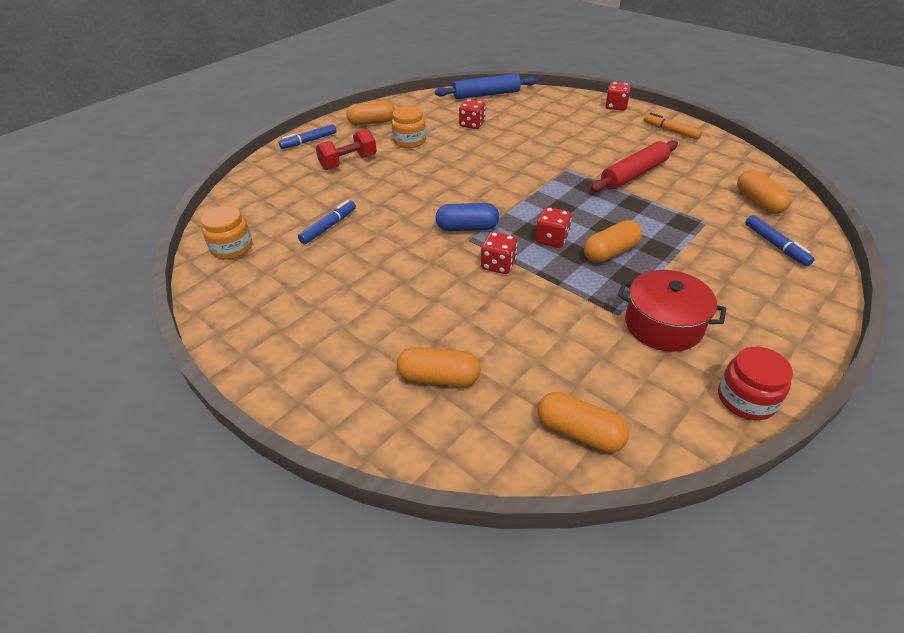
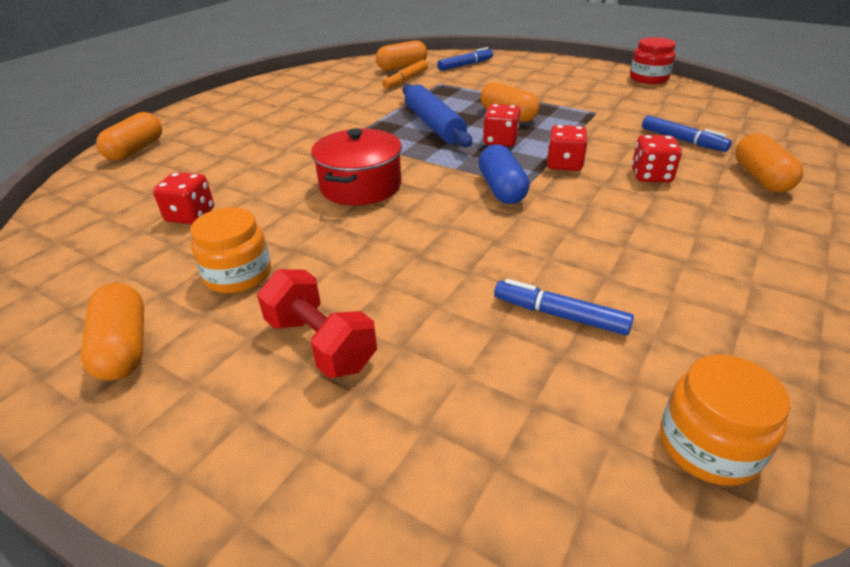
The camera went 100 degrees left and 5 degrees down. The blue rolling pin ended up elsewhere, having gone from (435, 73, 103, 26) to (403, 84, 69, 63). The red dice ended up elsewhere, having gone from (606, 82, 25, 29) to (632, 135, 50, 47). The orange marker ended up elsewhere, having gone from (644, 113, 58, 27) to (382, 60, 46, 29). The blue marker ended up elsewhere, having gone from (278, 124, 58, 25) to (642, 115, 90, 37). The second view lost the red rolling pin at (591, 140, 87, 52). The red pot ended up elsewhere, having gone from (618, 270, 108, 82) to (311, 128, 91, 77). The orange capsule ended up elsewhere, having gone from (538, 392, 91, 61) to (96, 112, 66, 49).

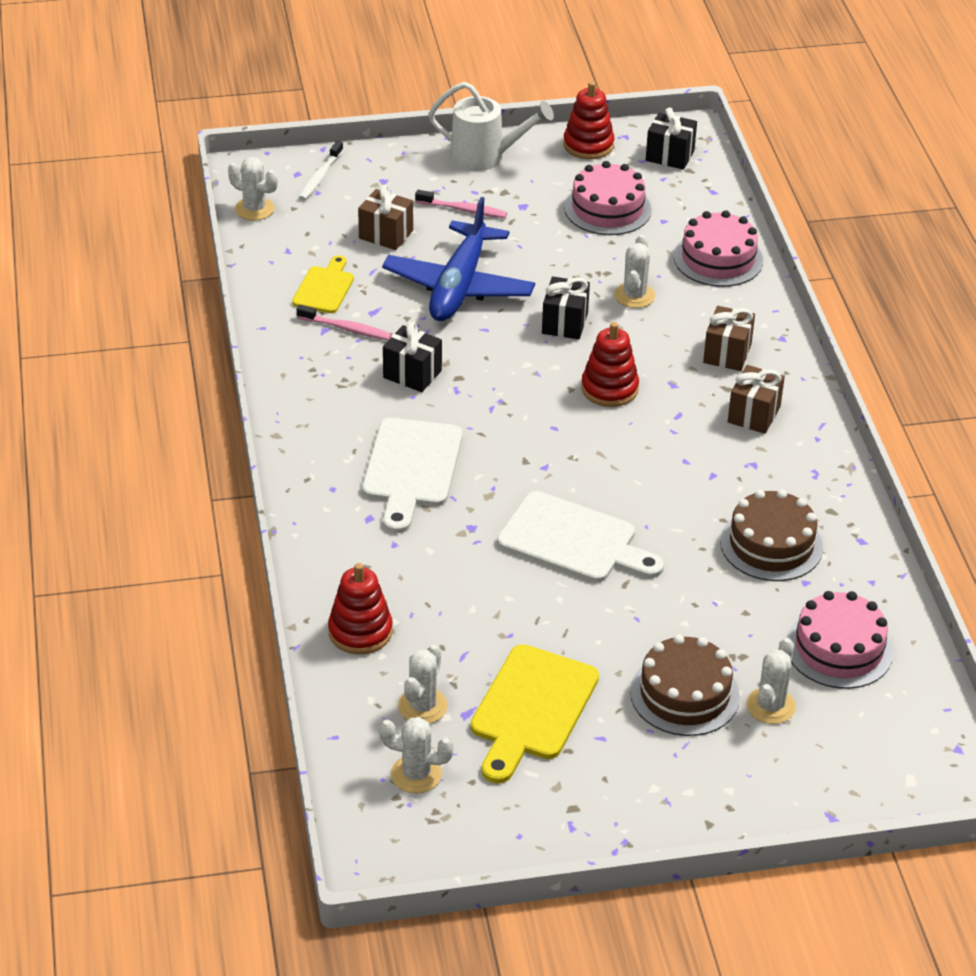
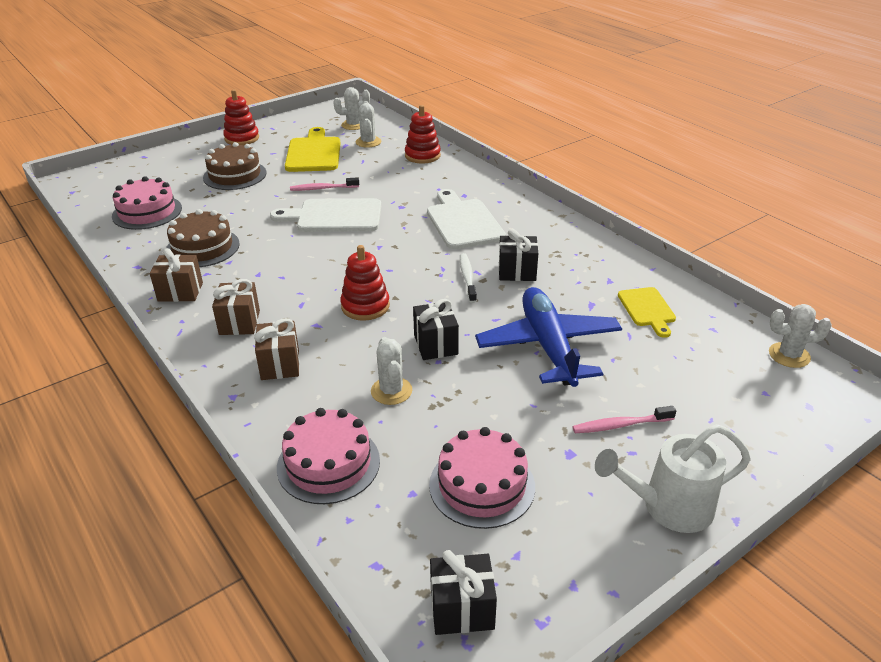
The camera went 155 degrees right and 5 degrees down. The red stacking toy ended up elsewhere, having gone from (563, 81, 51, 78) to (223, 89, 36, 56). The white toothbrush ended up elsewhere, having gone from (299, 141, 44, 59) to (460, 253, 17, 50). The brown gift ended up elsewhere, having gone from (358, 185, 55, 65) to (150, 248, 53, 54). The pink toothbrush ended up elsewhere, having gone from (297, 305, 95, 35) to (290, 177, 69, 14). The second view lost the white cactus at (746, 638, 50, 86).

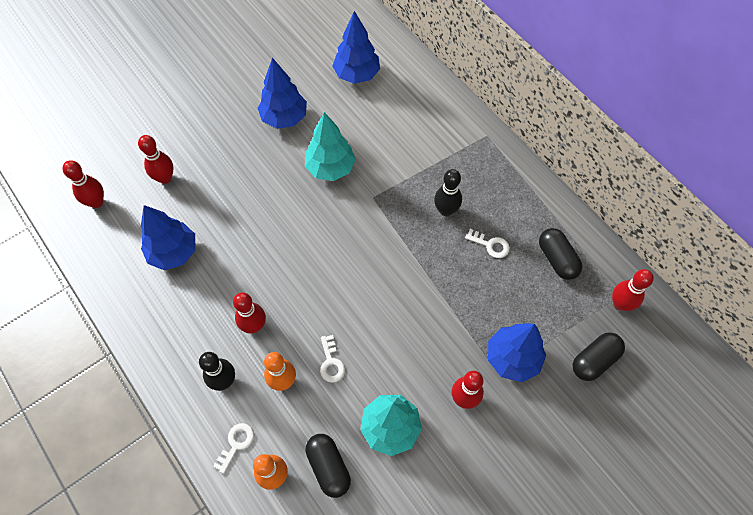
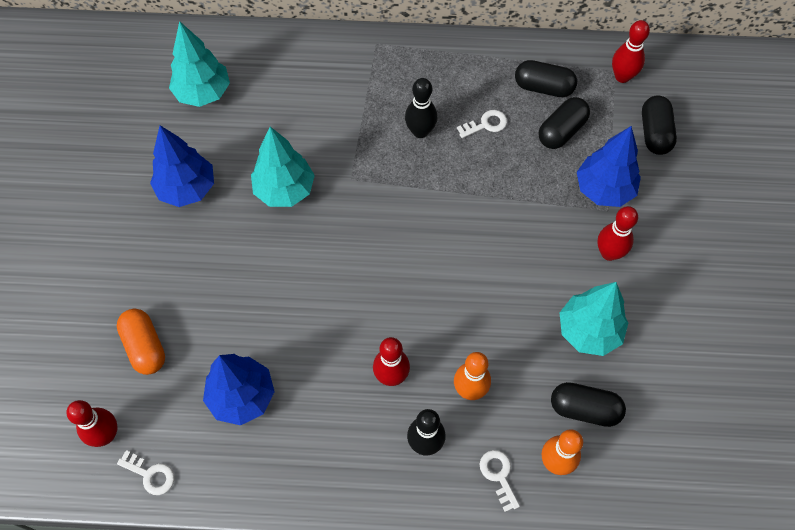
The camera went 50 degrees left and 0 degrees up. What was the blue tree at (332, 11, 48, 73) turned into the turquoise tree at (169, 21, 61, 86). Where the red bowling pin stood at (138, 135, 36, 49), the orange capsule came to stand at (117, 309, 48, 66). The white key ended up elsewhere, having gone from (320, 335, 25, 48) to (117, 450, 57, 45). The second view gained the black capsule at (538, 97, 52, 52).

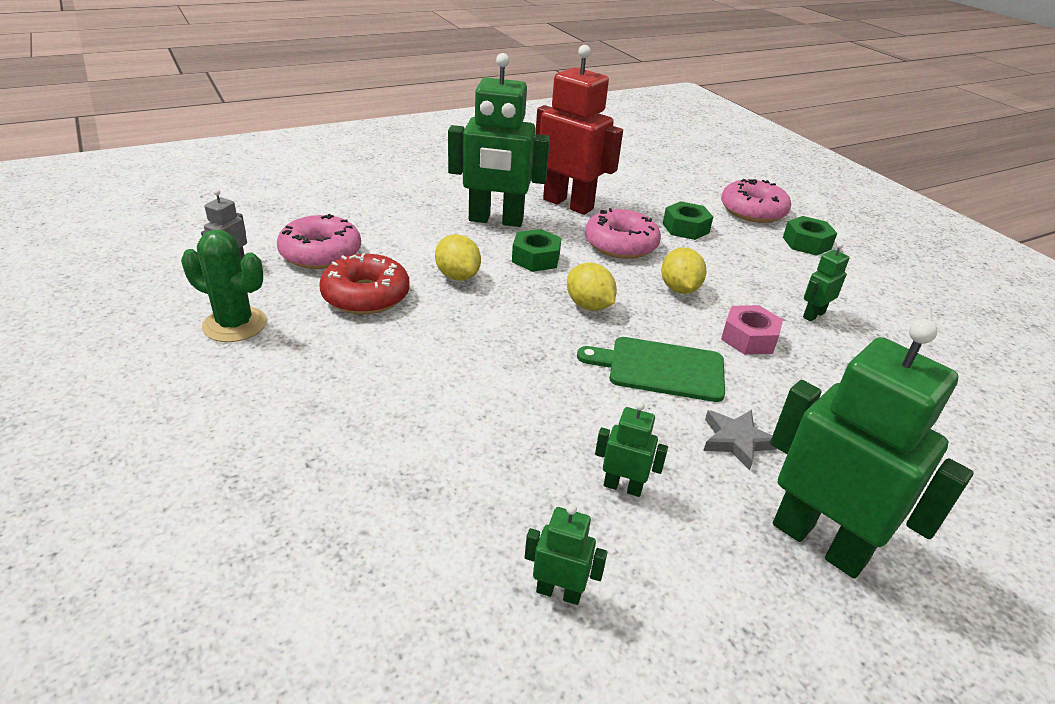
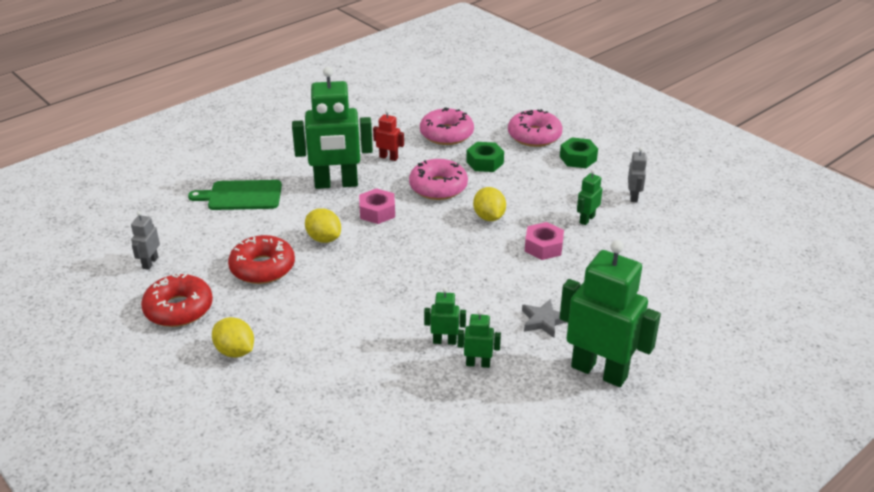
The camera went 10 degrees left and 0 degrees up. The size of the red robot at (535, 45, 88, 170) changed by a factor of 0.44. The pink donut ended up elsewhere, having gone from (277, 214, 84, 55) to (420, 107, 54, 38). What was the green nut at (512, 229, 49, 43) turned into the pink nut at (359, 188, 36, 36). Where the green cactus stood at (181, 230, 86, 112), the red donut came to stand at (141, 273, 72, 54). The yellow lemon ended up elsewhere, having gone from (567, 263, 50, 48) to (212, 317, 42, 41). The green cutting board ended up elsewhere, having gone from (577, 337, 148, 65) to (188, 180, 94, 30). The green robot ended up elsewhere, having gone from (525, 504, 83, 101) to (424, 287, 42, 58). The second view gained the grey robot at (628, 147, 19, 55).

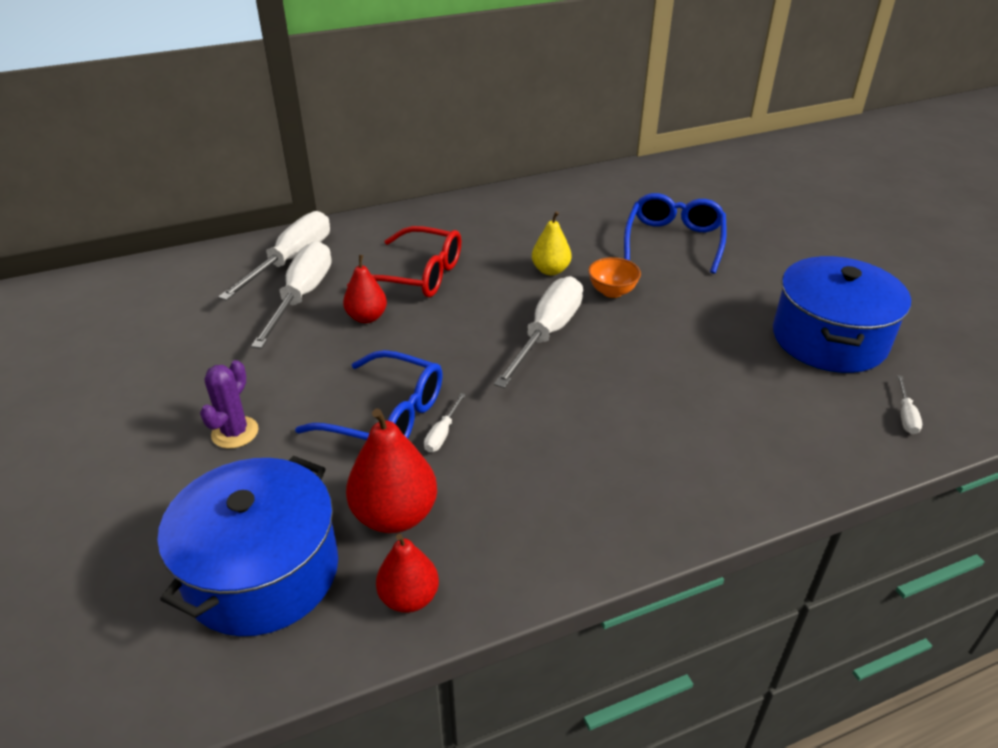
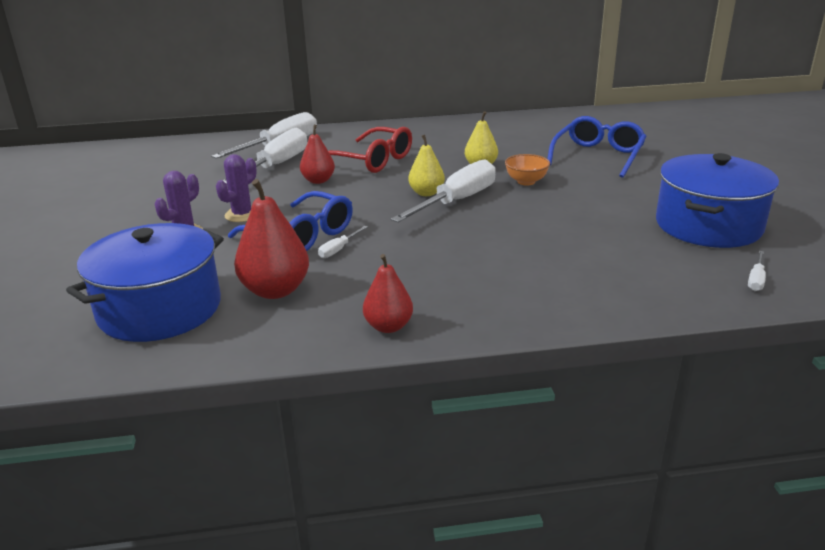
The camera went 15 degrees right and 10 degrees down. The red pear ended up elsewhere, having gone from (376, 534, 63, 79) to (363, 254, 50, 79). The second view gained the yellow pear at (408, 135, 37, 61). The second view gained the purple cactus at (216, 154, 41, 68).

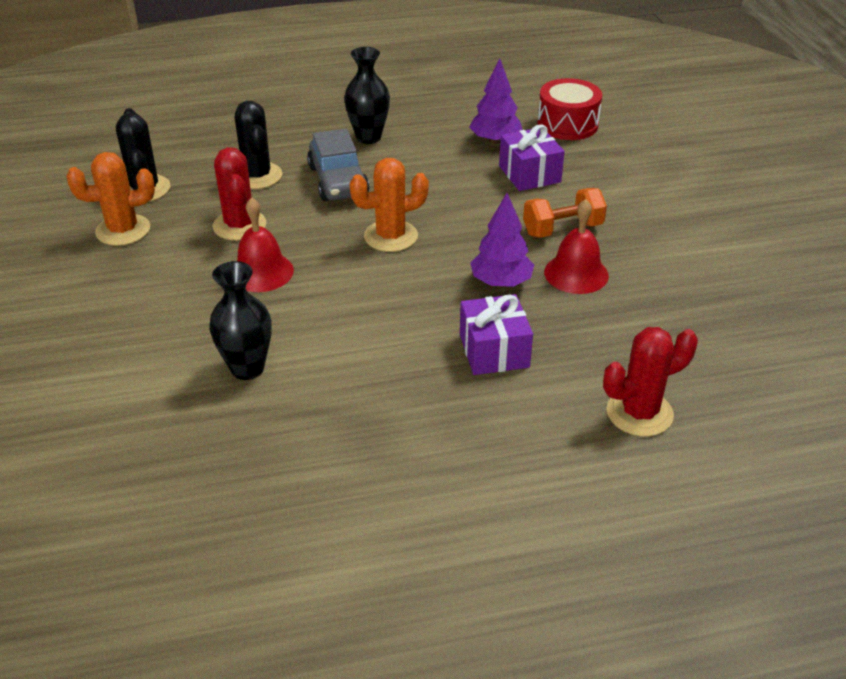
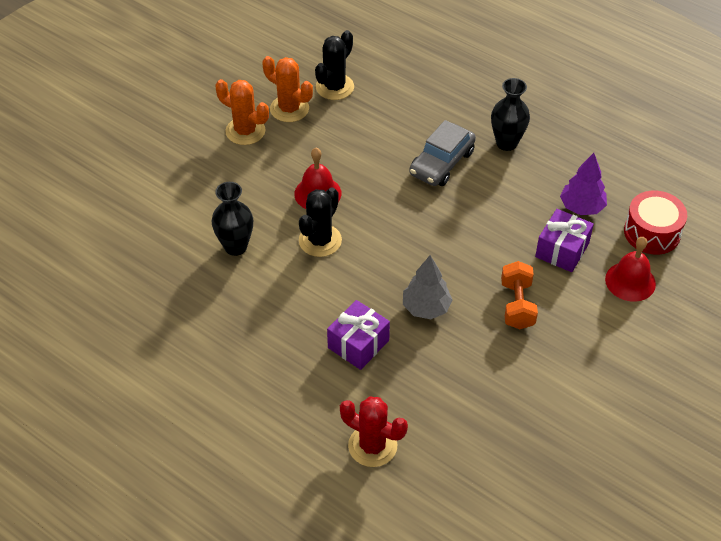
The camera went 50 degrees right and 10 degrees up. The black cactus ended up elsewhere, having gone from (235, 101, 47, 88) to (299, 187, 43, 70). The second view lost the red cactus at (213, 147, 53, 94). The orange cactus ended up elsewhere, having gone from (349, 158, 80, 94) to (215, 79, 54, 66). The orange dumbbell at (523, 188, 84, 50) ended up facing another way, 60 degrees clockwise from before. What was the purple tree at (470, 193, 64, 94) turned into the grey tree at (403, 255, 50, 64). The red bell ended up elsewhere, having gone from (544, 199, 65, 95) to (605, 237, 51, 65).

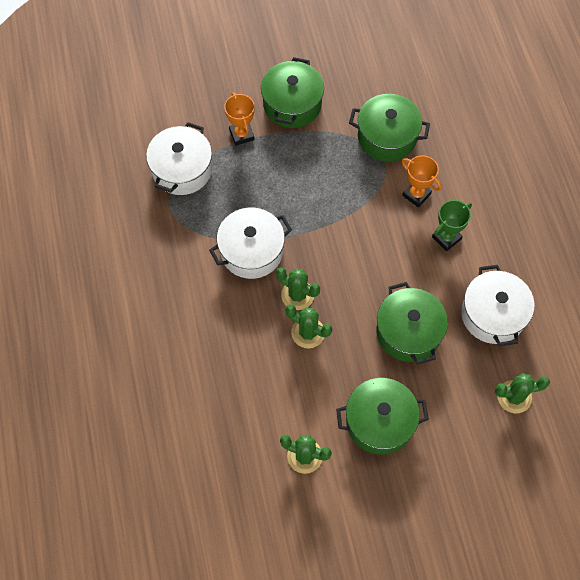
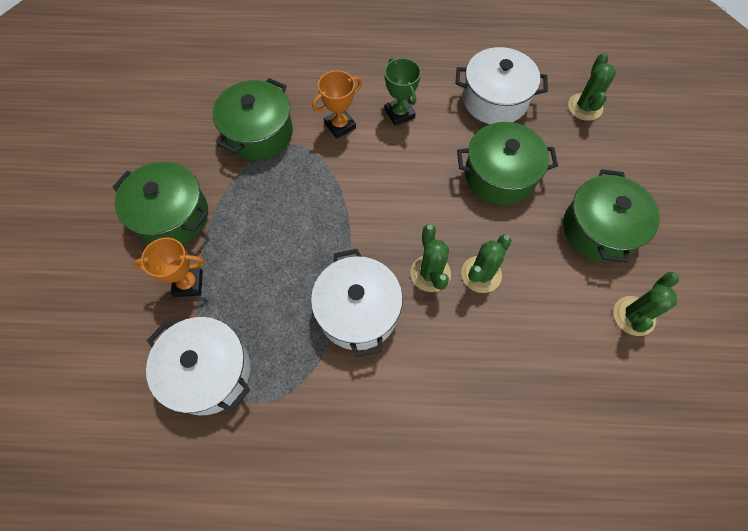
The camera went 75 degrees left and 0 degrees up. The green cactus at (276, 267, 44, 43) ended up facing another way, 60 degrees counterclockwise from before.

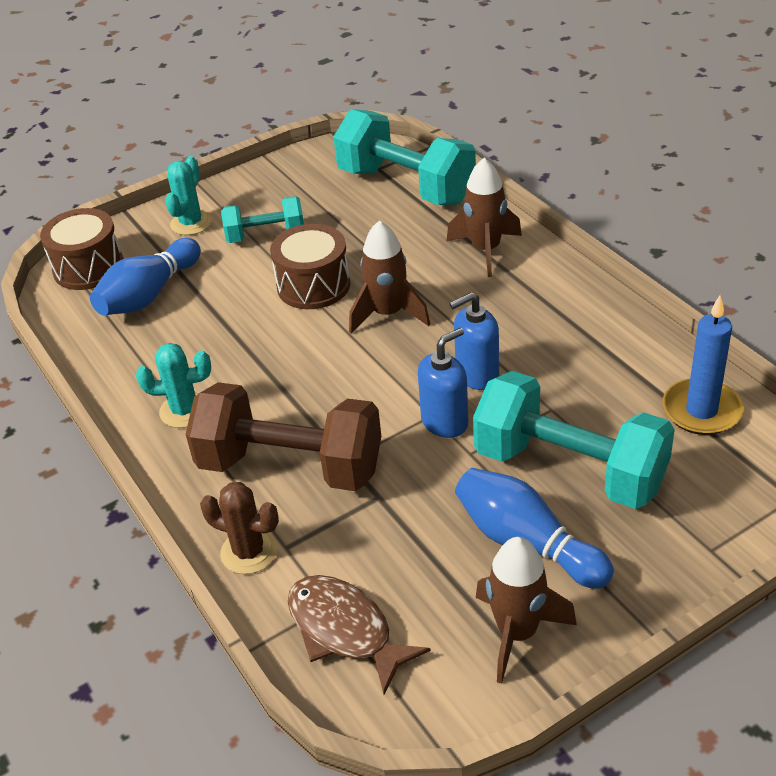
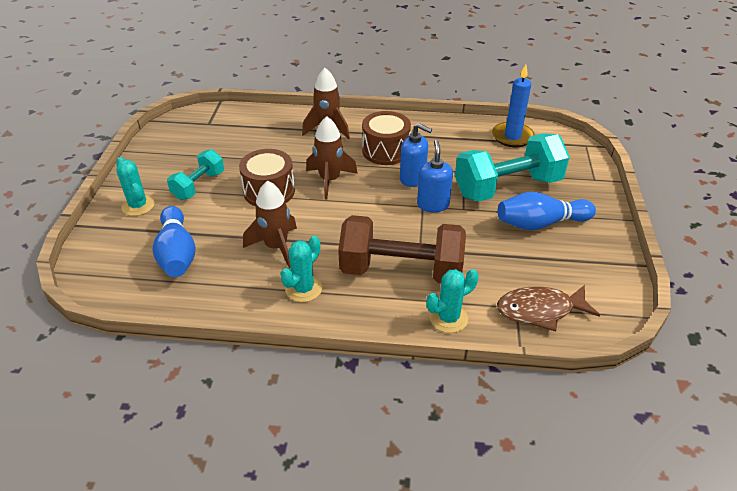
The camera went 55 degrees left and 0 degrees up. The second view lost the turquoise dumbbell at (333, 109, 143, 96). The brown drum ended up elsewhere, having gone from (40, 208, 83, 82) to (362, 111, 49, 54). The blue soap dispenser at (449, 292, 50, 98) ended up facing another way, 75 degrees counterclockwise from before. The brown dumbbell at (186, 382, 195, 109) ended up facing another way, 45 degrees clockwise from before. What was the brown cactus at (200, 482, 79, 92) turned into the turquoise cactus at (426, 269, 52, 64). The brown rocket ended up elsewhere, having gone from (476, 537, 101, 146) to (243, 181, 54, 87).

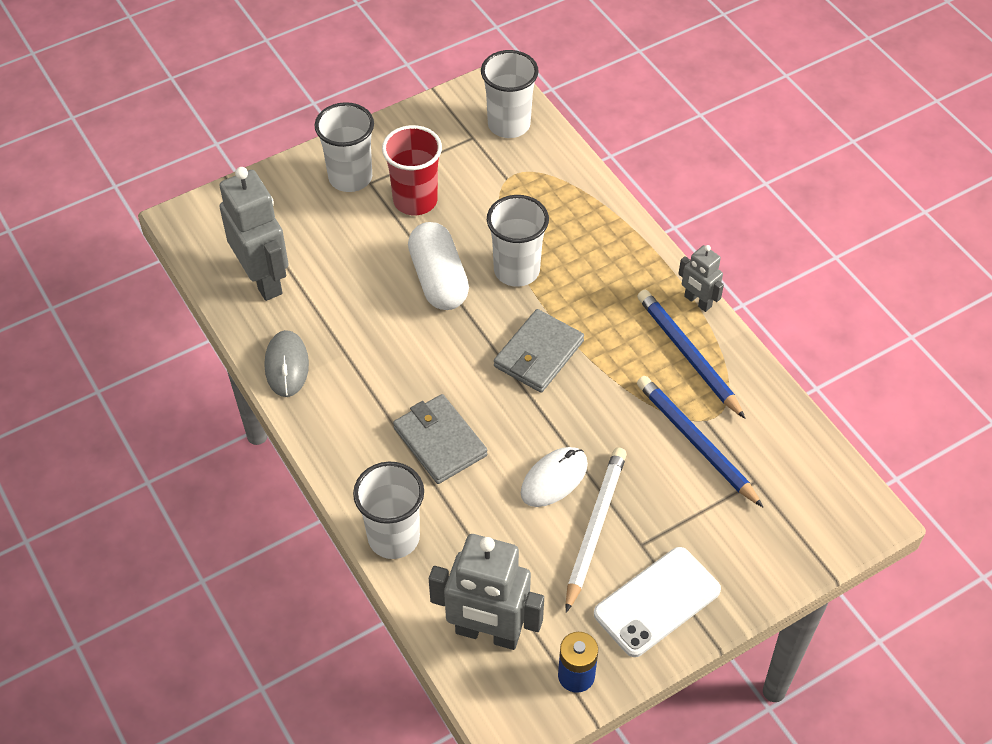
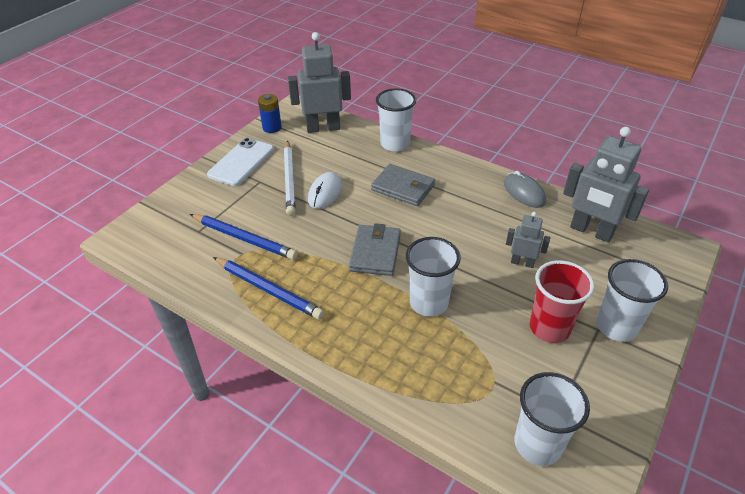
The camera went 155 degrees right and 10 degrees down. The second view lost the white capsule at (408, 222, 61, 88). The grey robot ended up elsewhere, having gone from (678, 245, 46, 67) to (506, 212, 44, 56).

